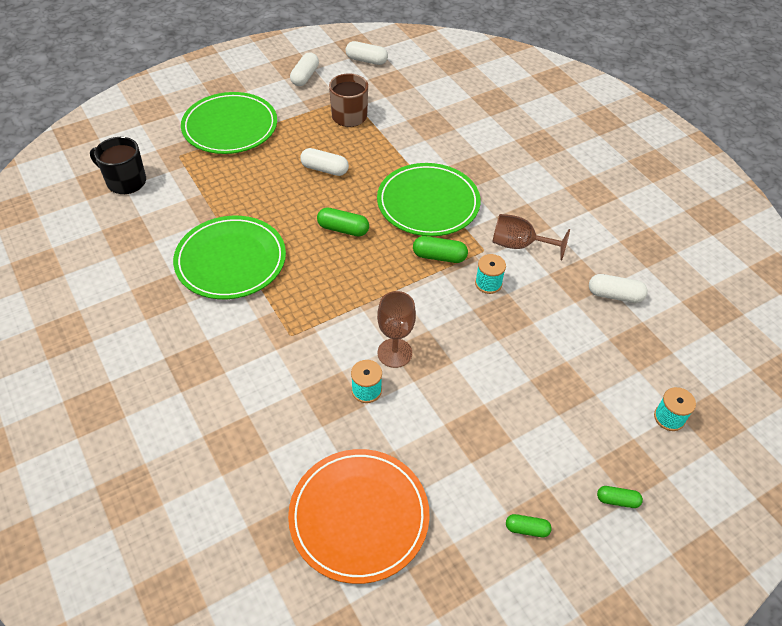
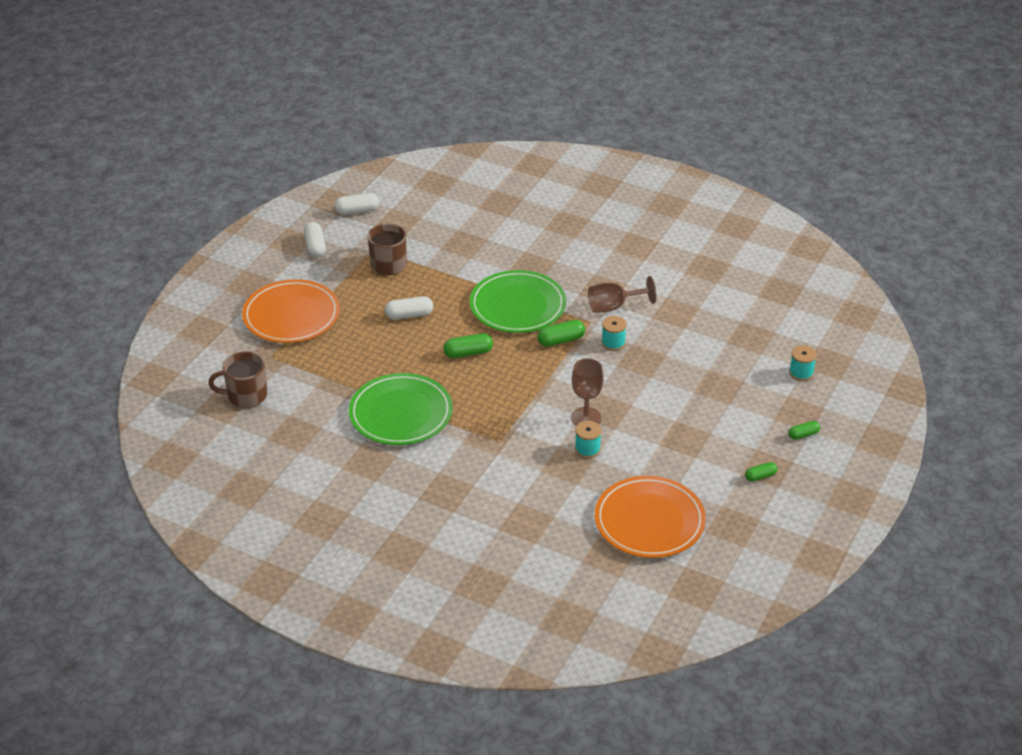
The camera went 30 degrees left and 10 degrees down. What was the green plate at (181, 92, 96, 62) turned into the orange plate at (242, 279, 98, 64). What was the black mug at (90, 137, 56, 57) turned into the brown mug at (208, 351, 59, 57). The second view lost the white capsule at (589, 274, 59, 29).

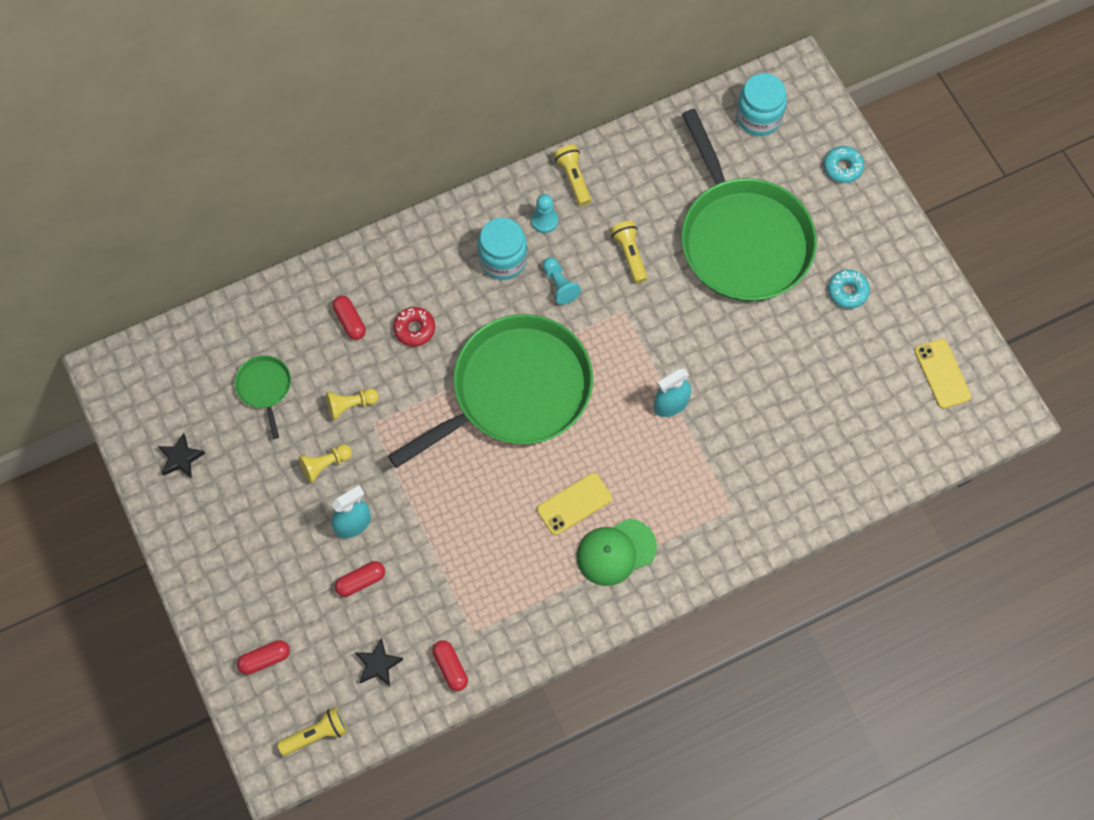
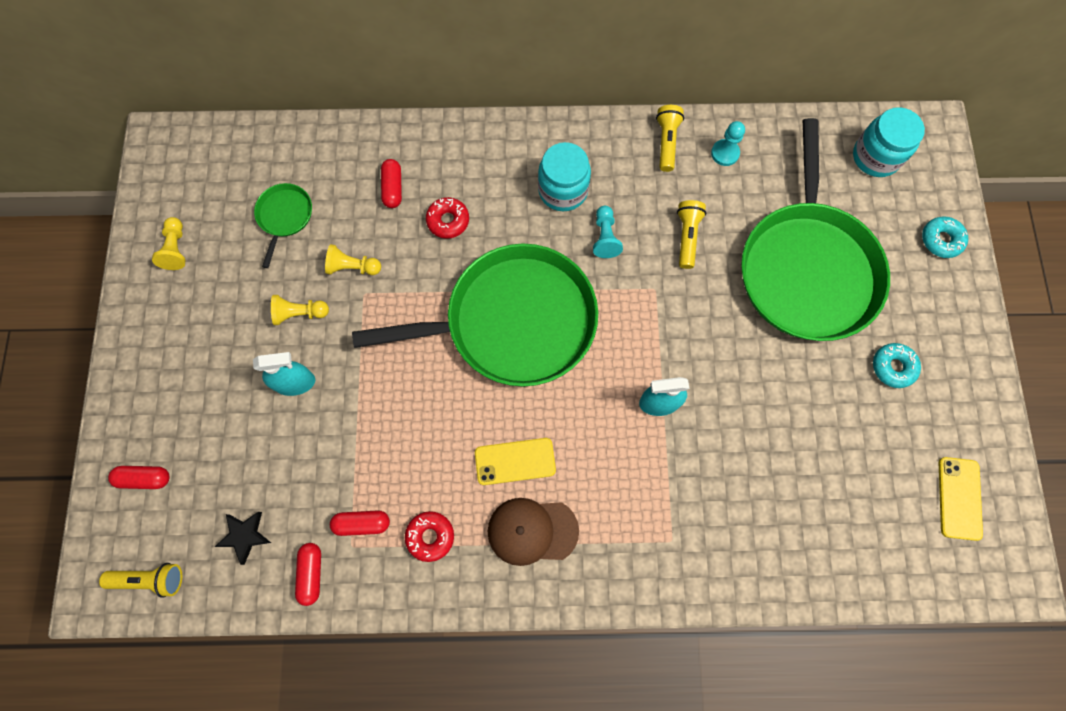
The camera went 25 degrees right and 5 degrees up. The turquoise pawn ended up elsewhere, having gone from (531, 194, 27, 39) to (711, 121, 34, 45). Where the black star stood at (158, 433, 47, 45), the yellow pawn came to stand at (152, 217, 33, 53). What was the green cap at (576, 518, 81, 68) turned into the brown cap at (488, 498, 91, 68). The red capsule ended up elsewhere, having gone from (335, 561, 50, 36) to (330, 510, 60, 26). The second view gained the red donut at (405, 511, 49, 51).

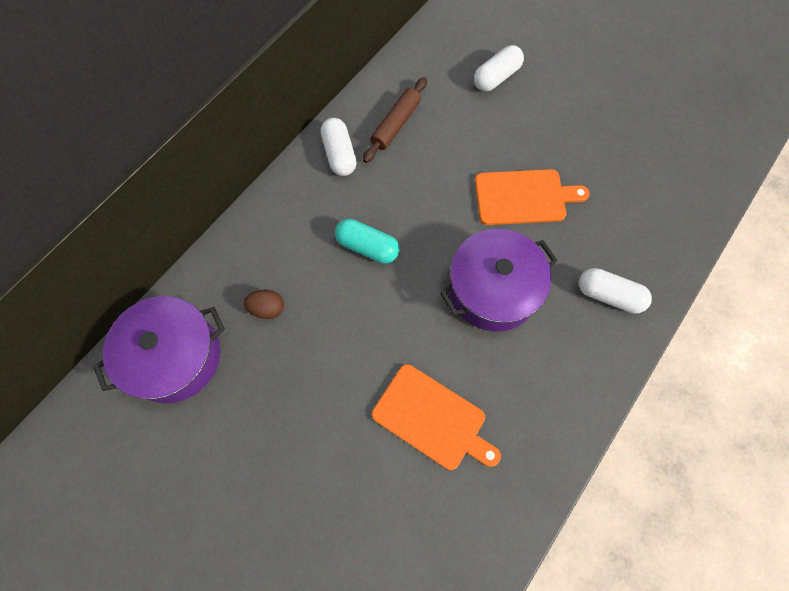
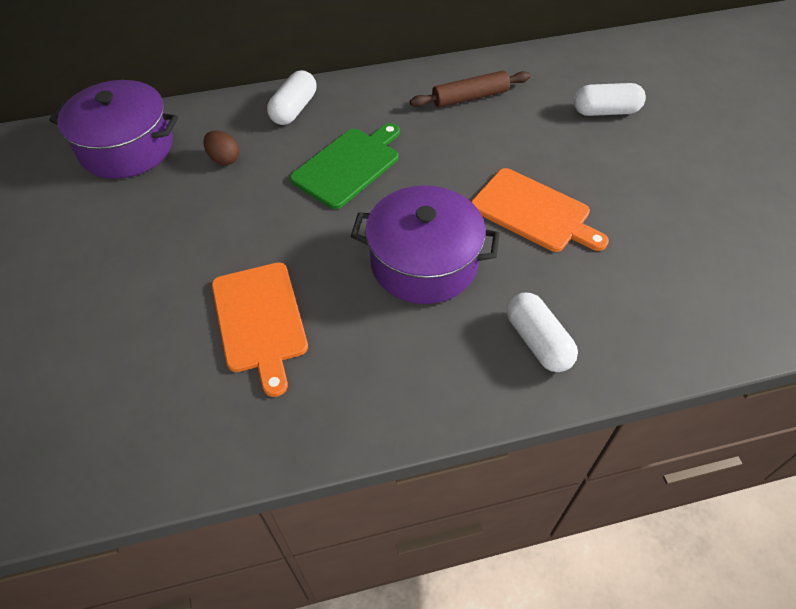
The camera went 40 degrees right and 15 degrees down. The white capsule ended up elsewhere, having gone from (321, 118, 36, 58) to (267, 70, 49, 55). Where the turquoise capsule stood at (335, 219, 65, 45), the green cutting board came to stand at (290, 123, 110, 86).

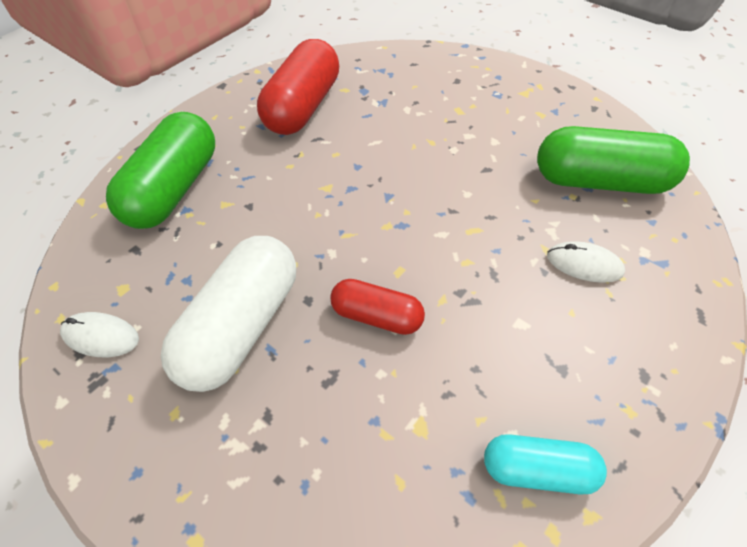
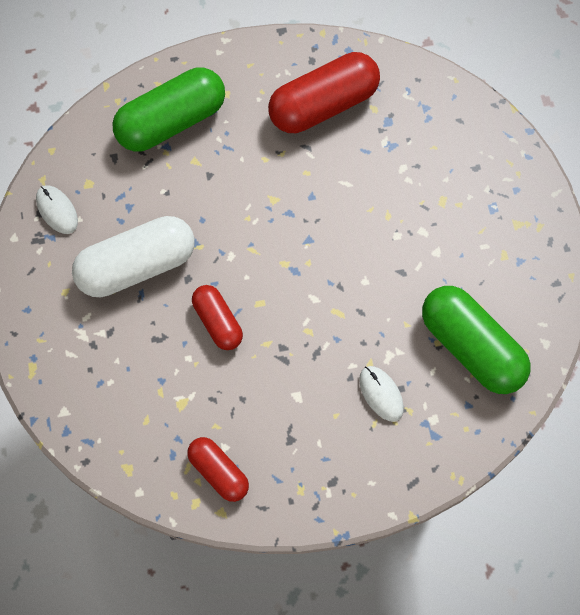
The camera went 40 degrees right and 15 degrees up. What was the turquoise capsule at (484, 434, 123, 61) turned into the red capsule at (187, 437, 62, 65).

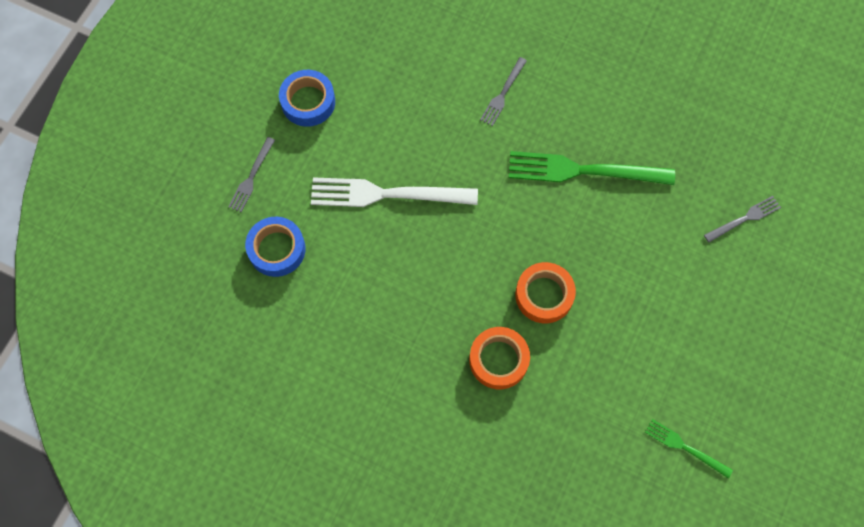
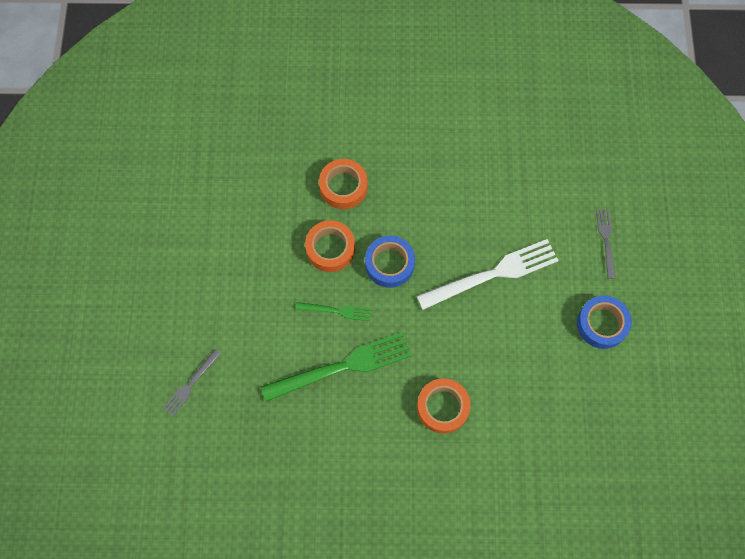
The camera went 155 degrees right and 0 degrees up. Where the grey fork stood at (480, 57, 47, 69), the orange tape came to stand at (417, 378, 54, 56). The blue tape ended up elsewhere, having gone from (245, 217, 60, 60) to (365, 236, 50, 52). The green fork ended up elsewhere, having gone from (645, 419, 88, 59) to (295, 302, 77, 19).

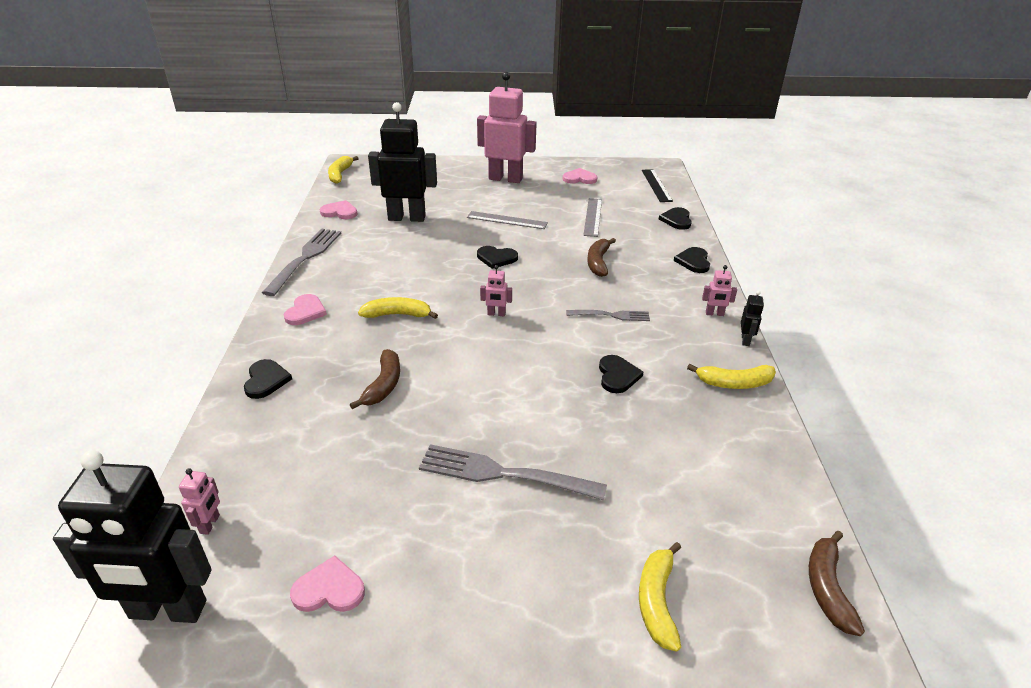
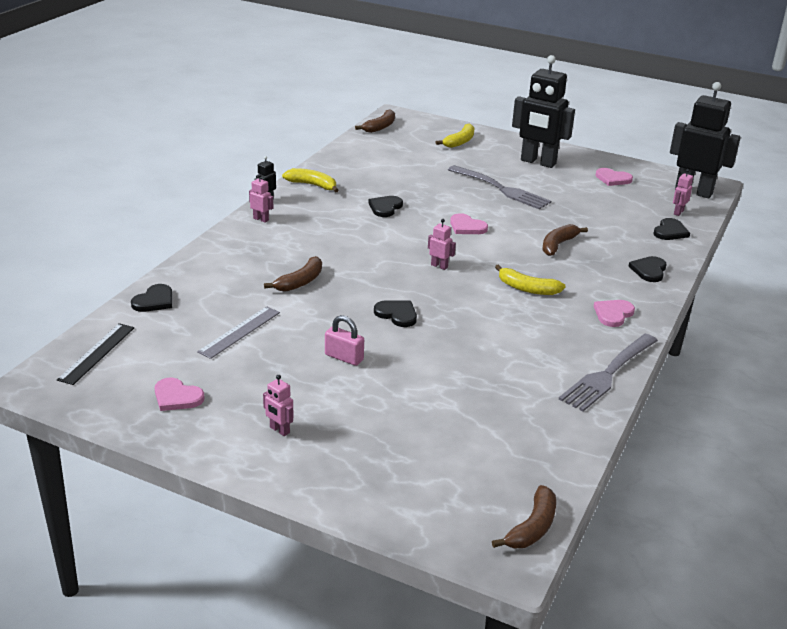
The camera went 155 degrees left and 5 degrees down. The size of the pink robot at (477, 72, 59, 111) changed by a factor of 0.40. The black robot ended up elsewhere, having gone from (368, 102, 69, 120) to (512, 55, 63, 113). What was the yellow banana at (328, 156, 31, 28) turned into the brown banana at (492, 485, 64, 63). The pink heart ended up elsewhere, having gone from (320, 200, 37, 19) to (450, 213, 38, 21). Where the grey ruler stood at (467, 211, 81, 18), the pink padlock came to stand at (325, 315, 39, 51). The black heart ended up elsewhere, having gone from (674, 247, 36, 26) to (653, 218, 37, 22). The second view lost the grey fork at (566, 310, 84, 11).

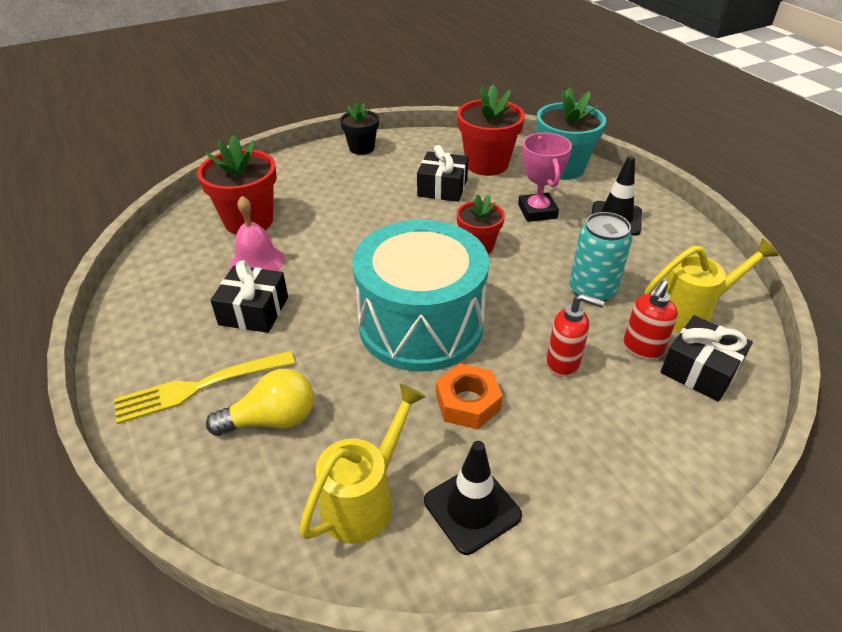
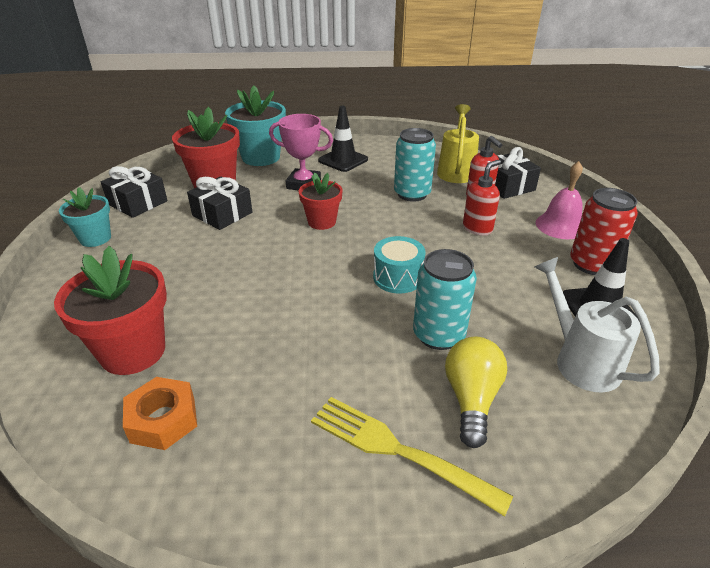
The camera went 65 degrees left and 5 degrees down. What was the black flower pot at (340, 102, 39, 53) turned into the turquoise flower pot at (59, 187, 52, 60). The pink bell ended up elsewhere, having gone from (230, 196, 55, 75) to (536, 161, 47, 78). The size of the turquoise drum at (352, 220, 137, 151) changed by a factor of 0.43. The black gift ended up elsewhere, having gone from (210, 260, 78, 73) to (101, 166, 67, 52). The yellow fork at (114, 351, 181, 73) ended up facing another way, 120 degrees clockwise from before. The orange nut ended up elsewhere, having gone from (436, 364, 67, 65) to (123, 377, 74, 73). What was the yellow watering can at (299, 383, 127, 161) turned into the white watering can at (534, 257, 126, 135). The second view gained the red can at (570, 188, 68, 87). The second view gained the turquoise can at (413, 249, 64, 101).

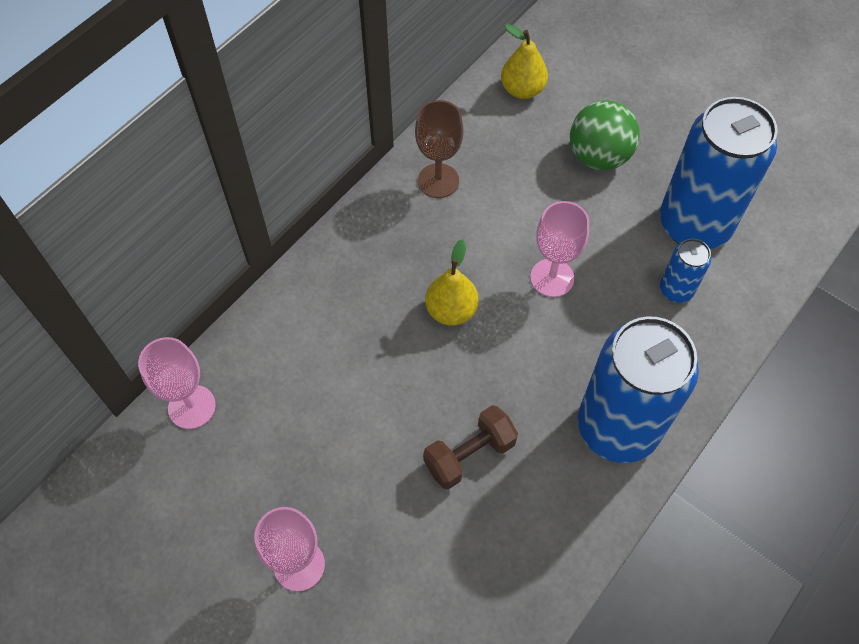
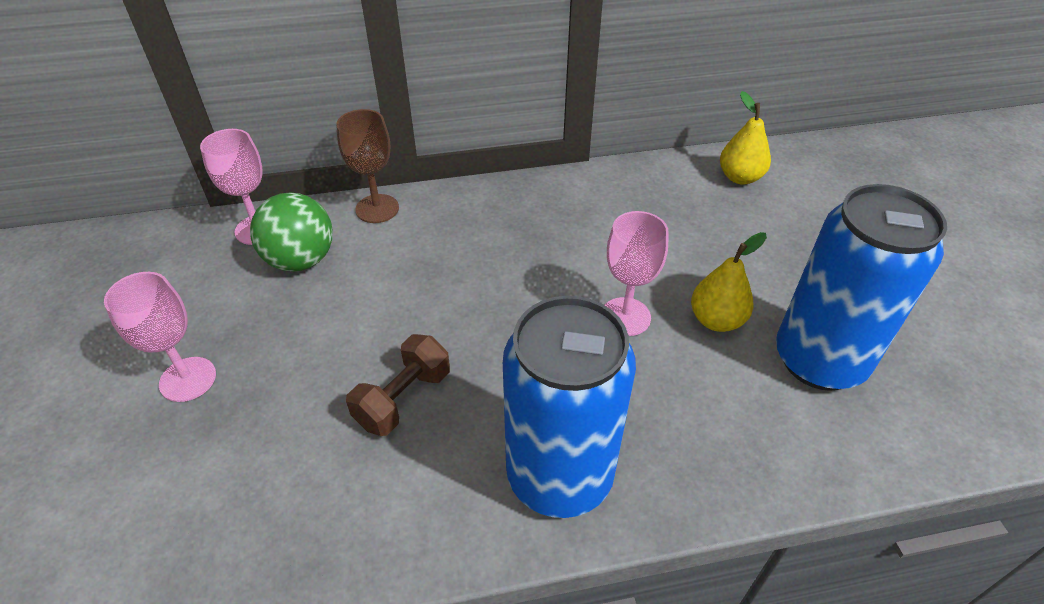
The camera went 40 degrees right and 15 degrees down. The brown goblet ended up elsewhere, having gone from (415, 100, 49, 98) to (336, 109, 63, 114). The green ball ended up elsewhere, having gone from (570, 100, 70, 70) to (250, 193, 83, 79). The second view lost the blue can at (660, 238, 51, 65). The yellow pear ended up elsewhere, having gone from (425, 239, 54, 87) to (691, 232, 76, 100). The brown dumbbell at (423, 405, 95, 84) ended up facing another way, 60 degrees counterclockwise from before.

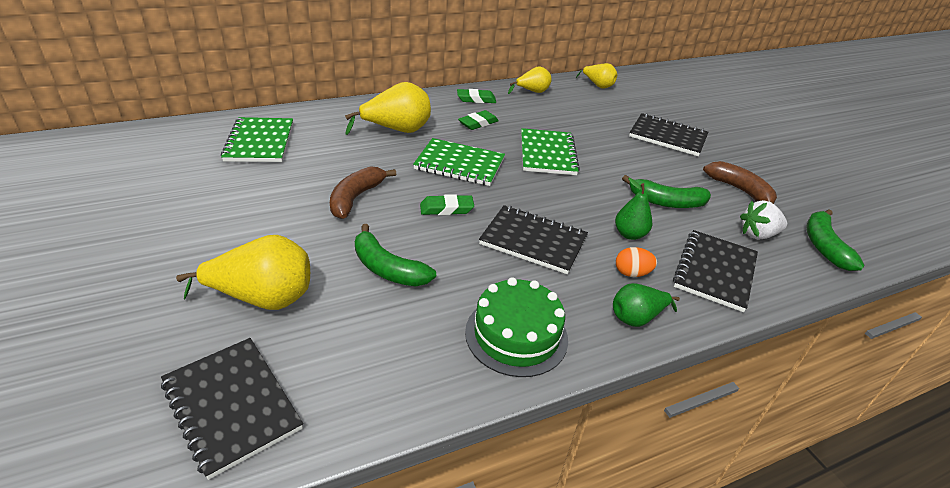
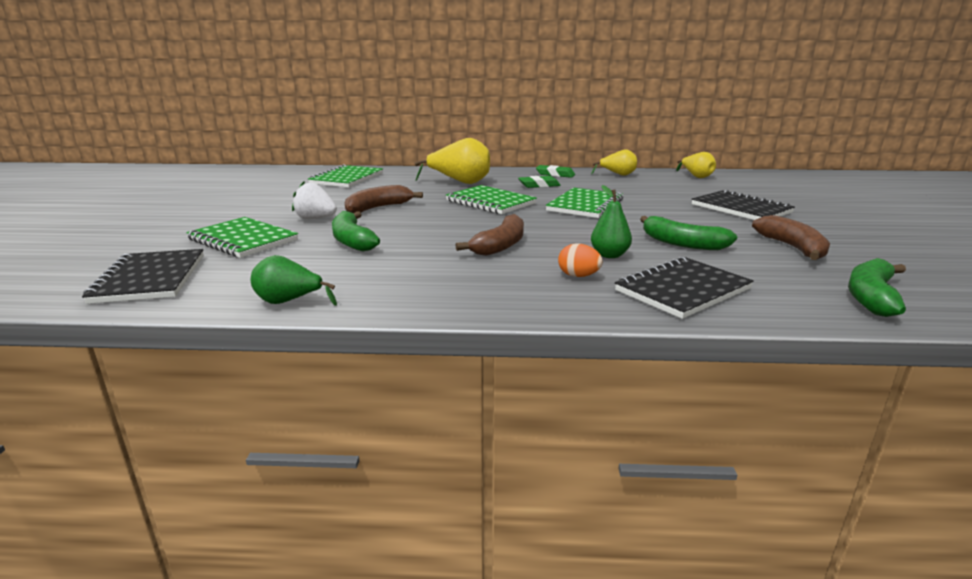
The camera went 30 degrees right and 15 degrees down. The second view lost the green eraser at (420, 194, 54, 21). The white strawberry ended up elsewhere, having gone from (740, 200, 47, 40) to (292, 181, 45, 38). Where the black notebook stood at (479, 205, 109, 70), the brown banana came to stand at (455, 214, 69, 42). Where the yellow pear stood at (176, 235, 134, 75), the green notebook came to stand at (186, 217, 112, 41). The second view lost the green cake at (465, 277, 103, 100). The green pear ended up elsewhere, having gone from (613, 283, 67, 44) to (251, 255, 86, 51).

